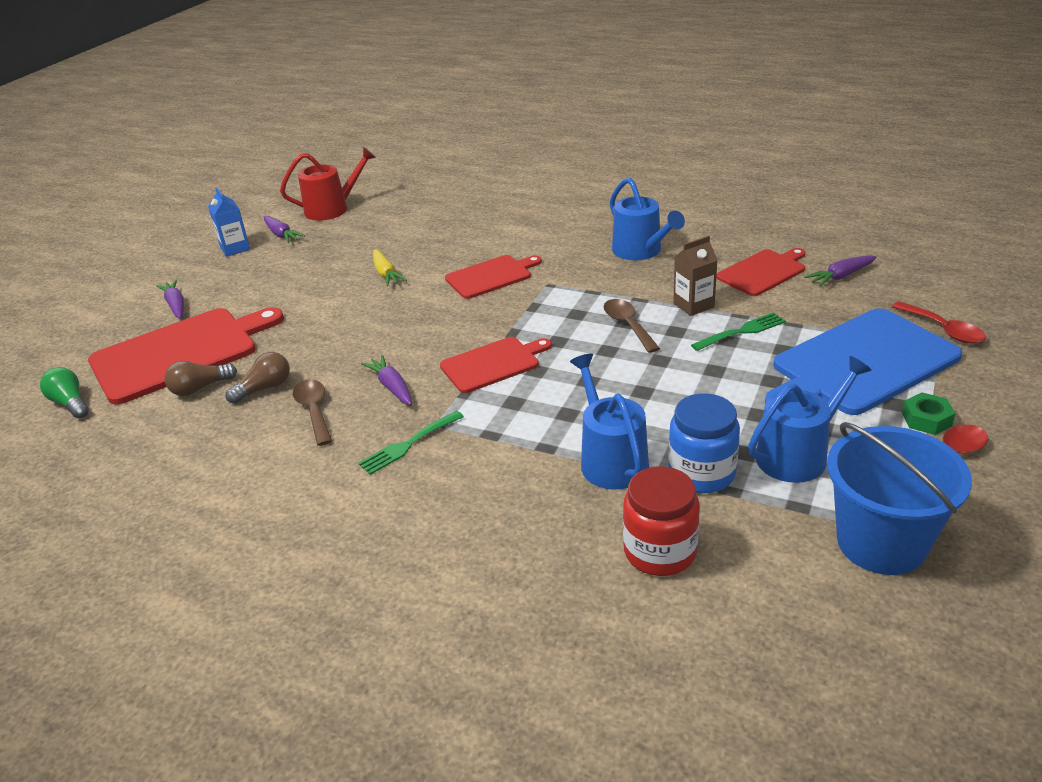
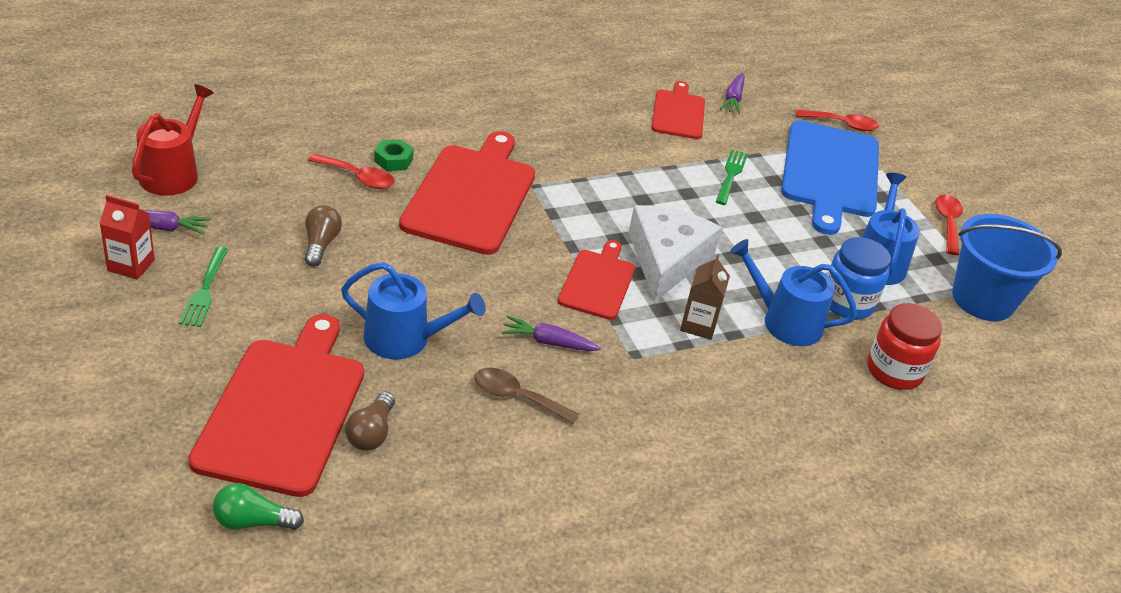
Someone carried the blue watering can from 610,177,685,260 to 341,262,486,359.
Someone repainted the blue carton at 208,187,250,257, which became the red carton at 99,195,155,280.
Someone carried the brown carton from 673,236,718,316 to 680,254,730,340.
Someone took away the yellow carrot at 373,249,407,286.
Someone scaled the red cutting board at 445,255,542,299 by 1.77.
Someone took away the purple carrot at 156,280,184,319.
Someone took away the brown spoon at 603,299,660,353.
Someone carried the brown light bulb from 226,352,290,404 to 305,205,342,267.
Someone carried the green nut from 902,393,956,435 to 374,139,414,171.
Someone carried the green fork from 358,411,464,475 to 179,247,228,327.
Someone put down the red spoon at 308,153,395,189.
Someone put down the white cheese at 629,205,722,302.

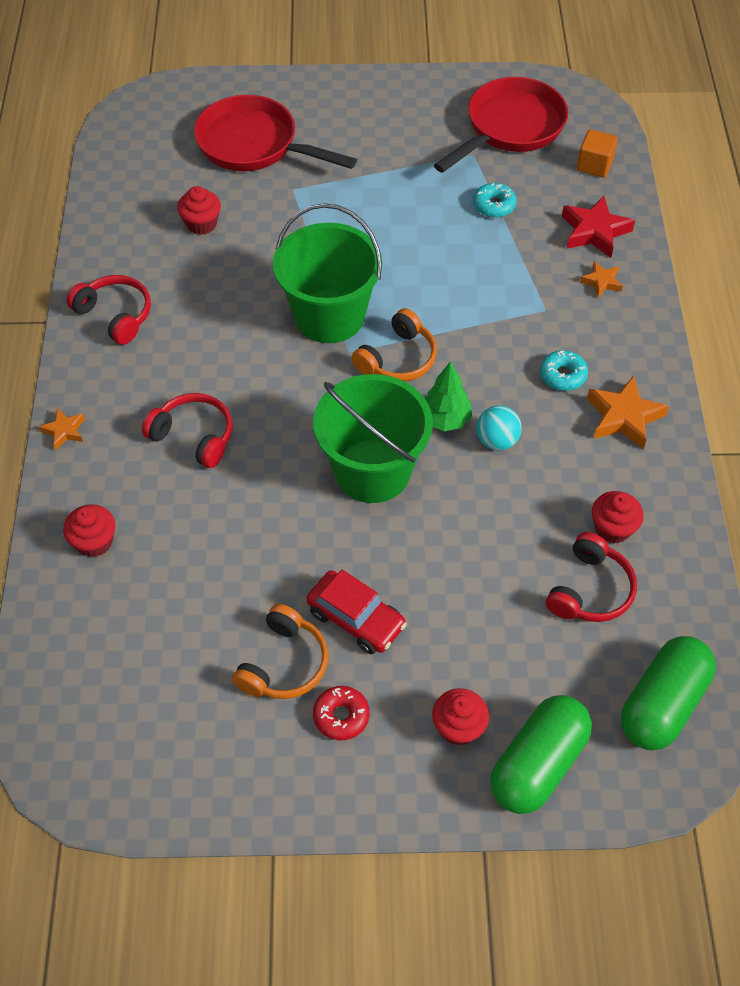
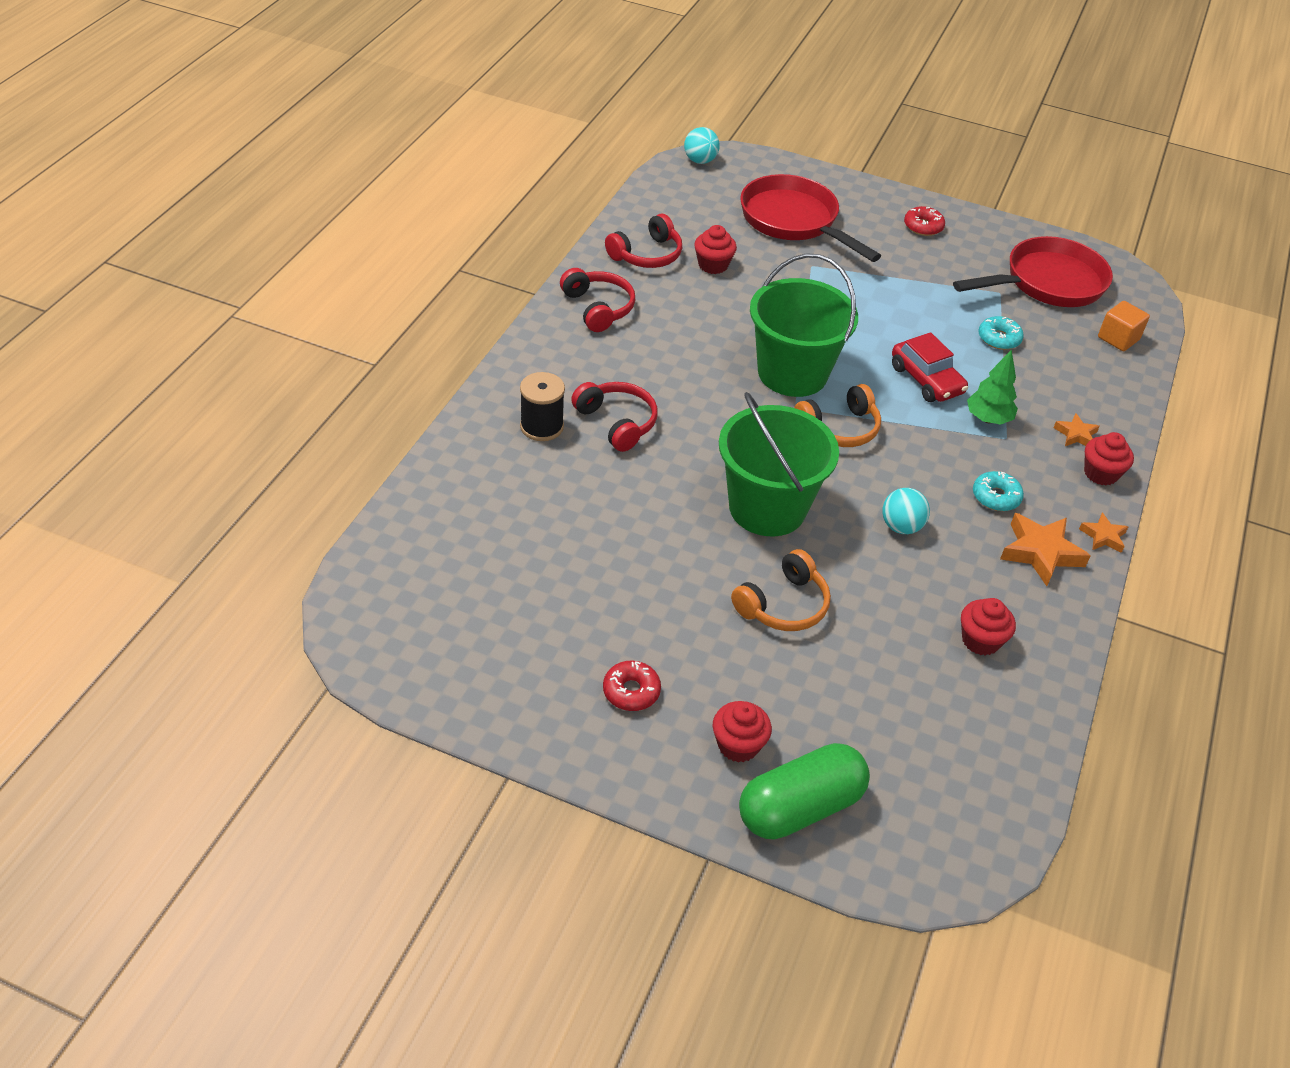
Someone took away the red star at 562,196,635,258.
Someone carried the green tree from 425,361,472,431 to 967,349,1018,425.
Someone carried the orange star from 39,408,85,450 to 1079,513,1128,553.
Someone carried the red cupcake from 63,504,116,557 to 1084,432,1134,486.
Someone carried the red headphones from 546,532,637,622 to 605,214,682,268.
Someone carried the red car from 307,570,407,654 to 892,332,968,402.
Someone carried the orange headphones from 232,604,329,699 to 731,549,831,631.
Someone took away the green capsule at 621,636,716,750.
Someone put down the turquoise ball at 684,127,720,164.
Someone put down the red donut at 904,206,945,236.
Someone put down the black spool at 520,372,565,441.

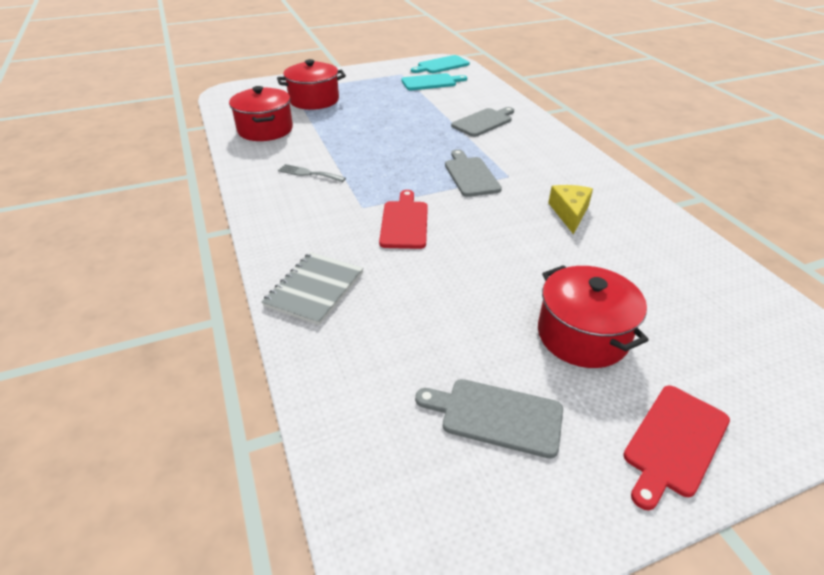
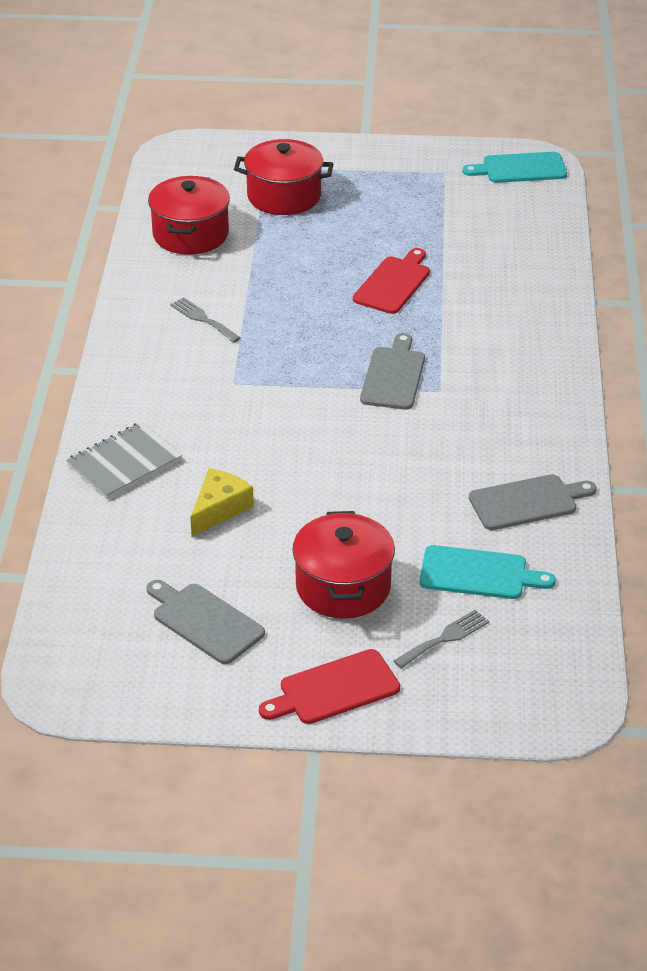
Someone carried the turquoise cutting board from 401,73,467,90 to 420,545,556,599.
Someone carried the grey cutting board from 451,107,514,137 to 469,474,597,530.
Someone carried the yellow cheese from 548,185,593,235 to 190,468,254,537.
Someone carried the red cutting board from 379,190,428,249 to 353,248,430,314.
Someone put down the grey fork at 394,610,489,668.

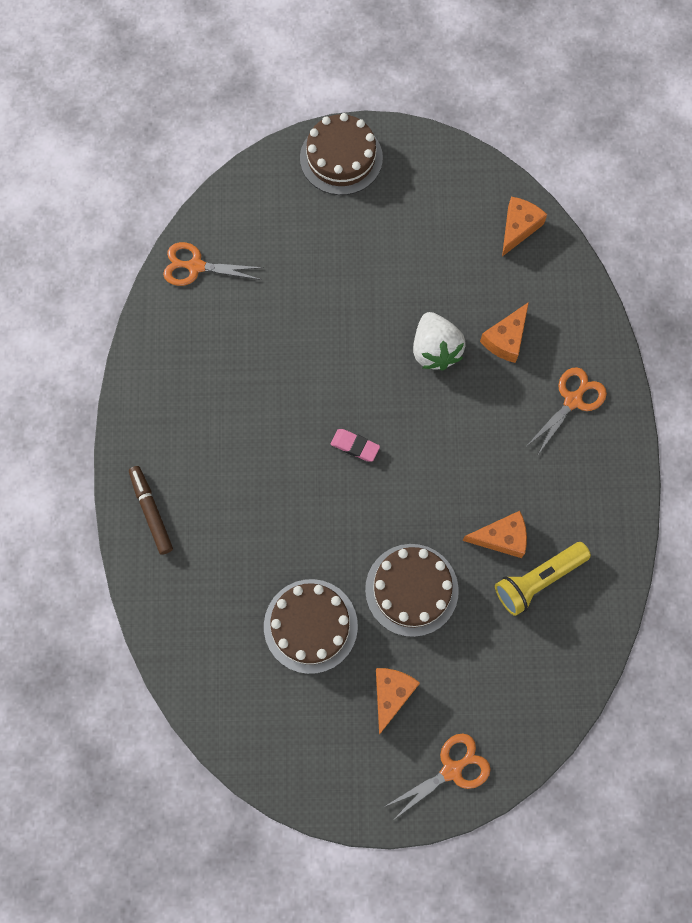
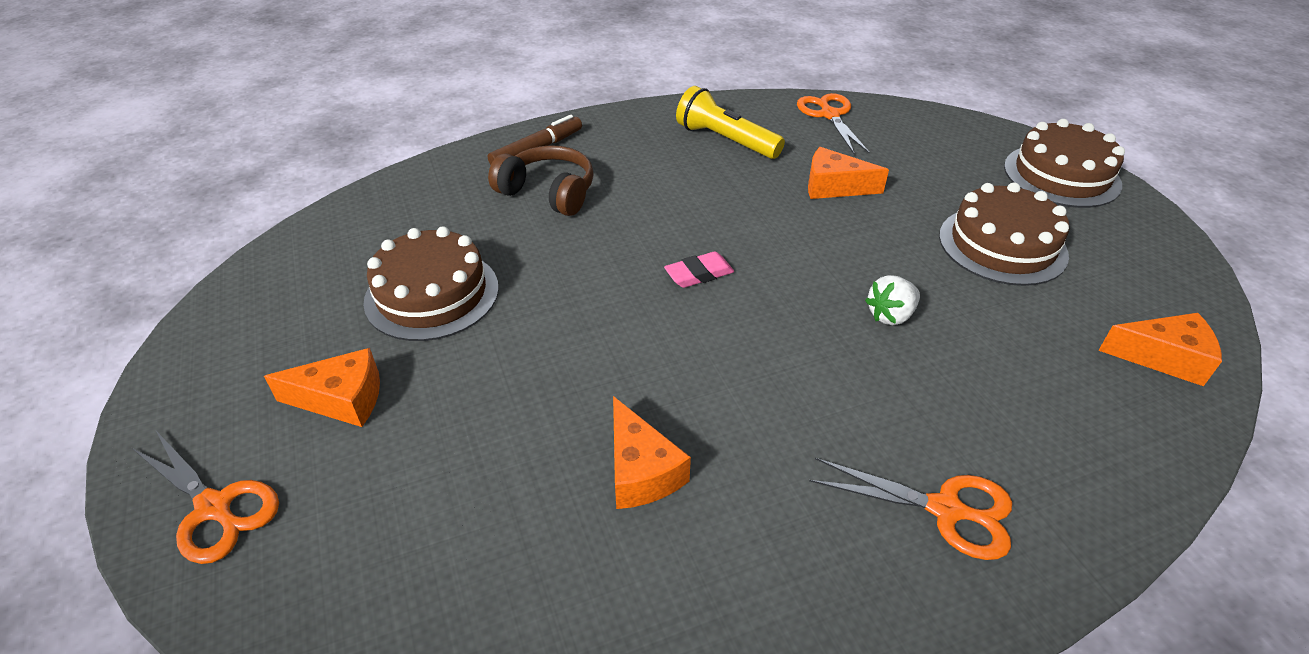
Someone carried the orange cheese from 480,302,529,363 to 808,147,889,199.
Someone scaled the white strawberry at 413,312,466,370 by 0.61.
Someone rotated the pink eraser at 331,429,380,462 by 60 degrees clockwise.
Someone carried the yellow flashlight from 495,542,591,616 to 676,86,785,159.
Someone carried the brown cake from 365,544,459,637 to 939,182,1069,286.
Someone put down the brown headphones at 488,145,594,216.

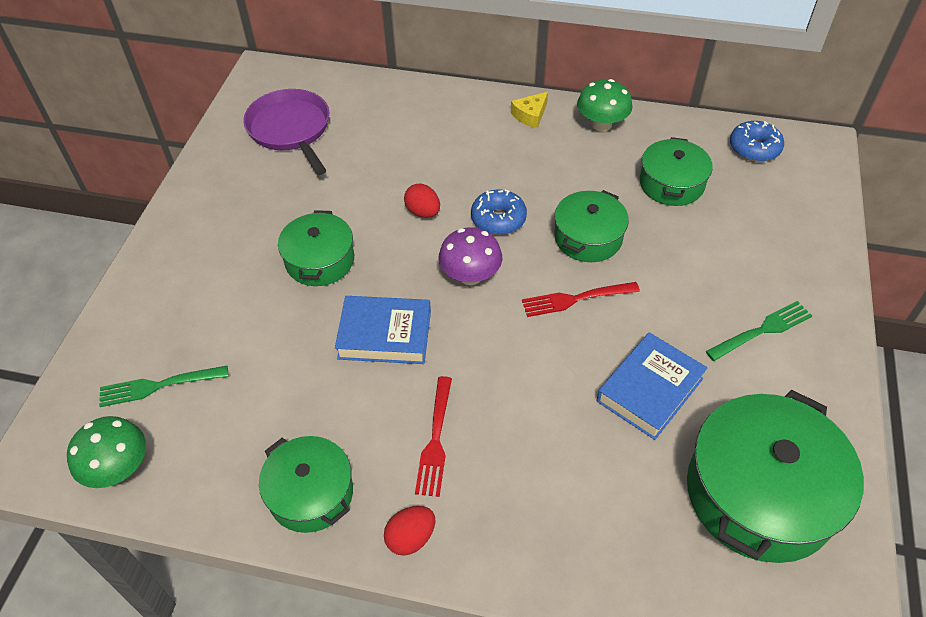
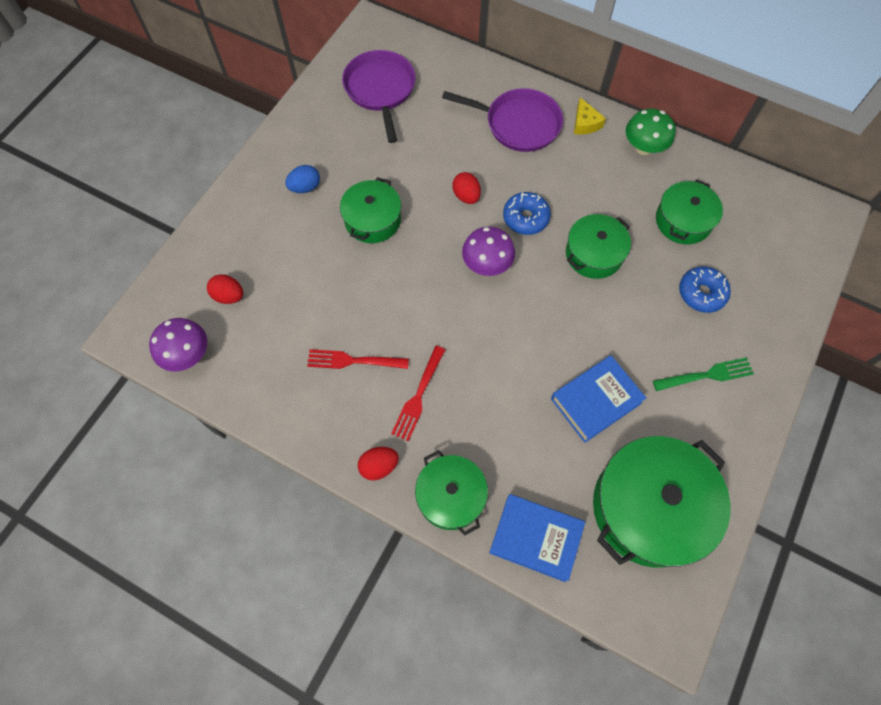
Someone rotated the yellow cheese at 511,92,548,128 by 75 degrees counterclockwise.
Someone carried the blue donut from 730,121,784,162 to 679,266,731,313.
Someone carried the red fork from 522,282,640,317 to 307,349,409,369.
Someone carried the blue book from 335,296,431,364 to 489,494,585,582.
Someone swapped the green fork at 99,365,229,407 for the red egg at 207,275,243,304.
Someone repainted the green mushroom at 67,416,146,488, which became the purple mushroom at 149,318,207,372.
Someone carried the green pot from 259,436,353,533 to 415,450,488,536.
Someone put down the purple pan at 442,88,563,152.
Someone put down the blue egg at 285,165,320,193.

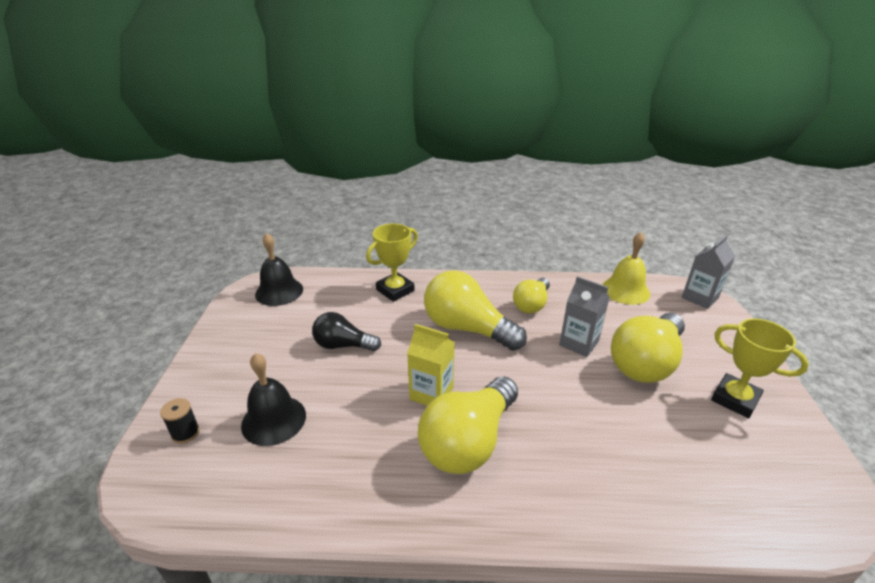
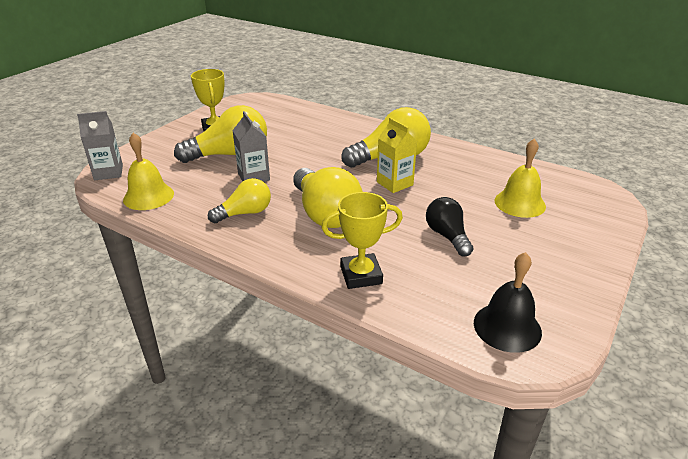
Someone rotated the black light bulb at 312,312,381,351 by 150 degrees counterclockwise.
Someone repainted the black bell at 241,353,306,446, which became the yellow bell at 494,139,546,218.
Someone took away the black spool at 160,398,200,444.

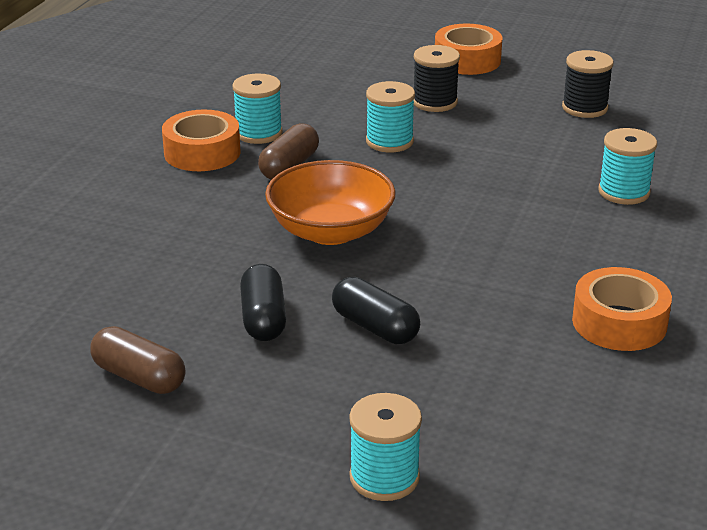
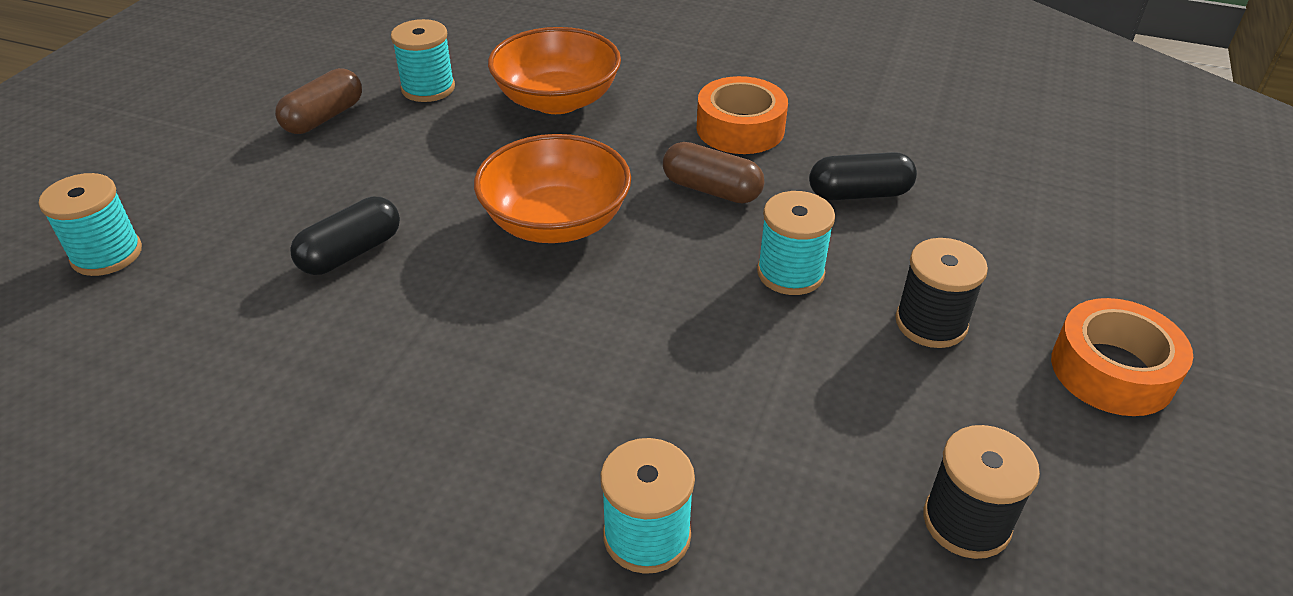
Someone carried the turquoise spool from 232,73,282,144 to 391,19,455,102.
Someone carried the black capsule from 240,264,286,341 to 809,152,917,200.
Someone took away the orange tape at 572,267,672,351.
Someone put down the orange bowl at 488,27,621,114.

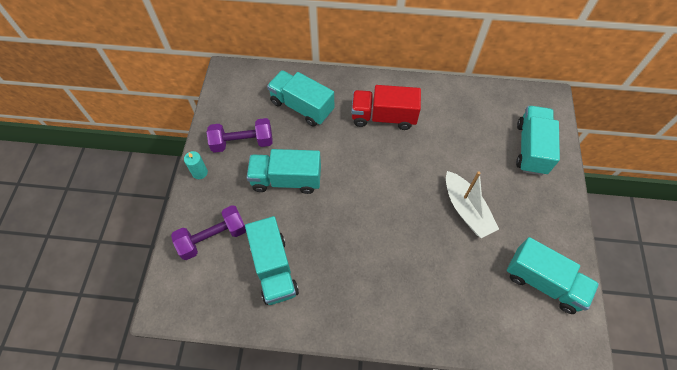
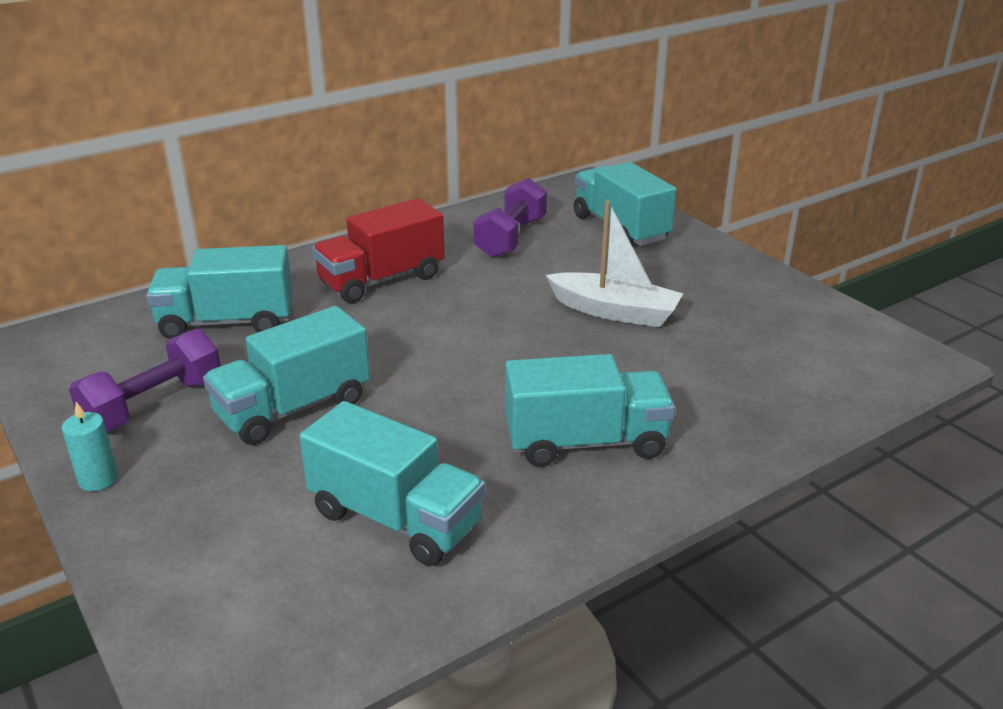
Someone carried the purple dumbbell from 171,205,246,260 to 473,178,547,258.
Someone carried the turquoise truck from 507,237,599,314 to 505,354,675,467.

